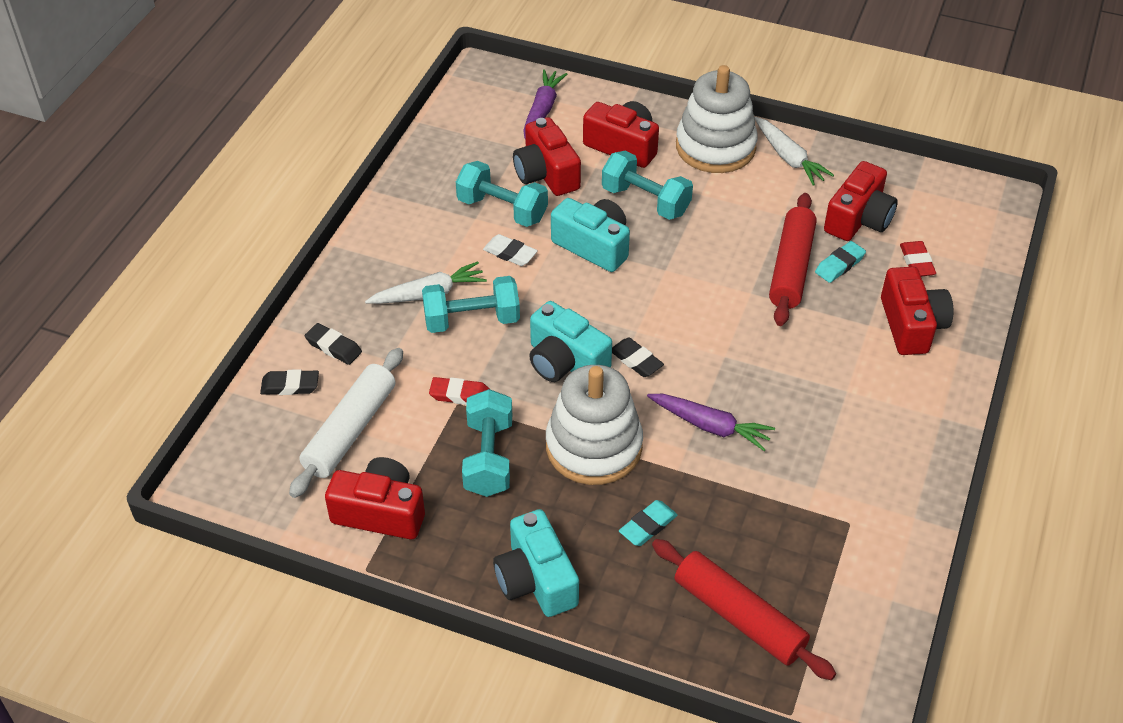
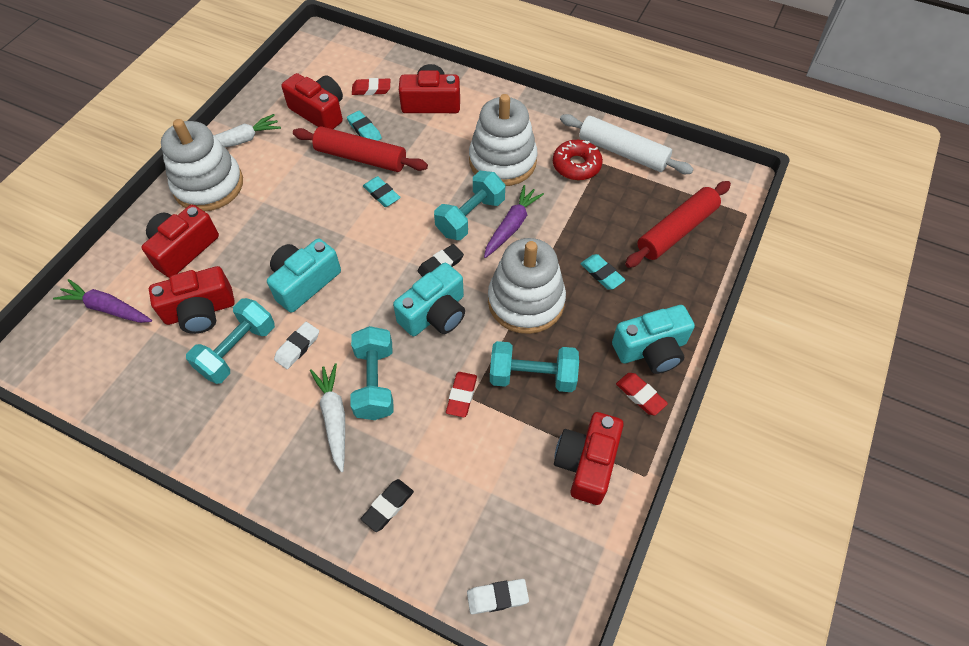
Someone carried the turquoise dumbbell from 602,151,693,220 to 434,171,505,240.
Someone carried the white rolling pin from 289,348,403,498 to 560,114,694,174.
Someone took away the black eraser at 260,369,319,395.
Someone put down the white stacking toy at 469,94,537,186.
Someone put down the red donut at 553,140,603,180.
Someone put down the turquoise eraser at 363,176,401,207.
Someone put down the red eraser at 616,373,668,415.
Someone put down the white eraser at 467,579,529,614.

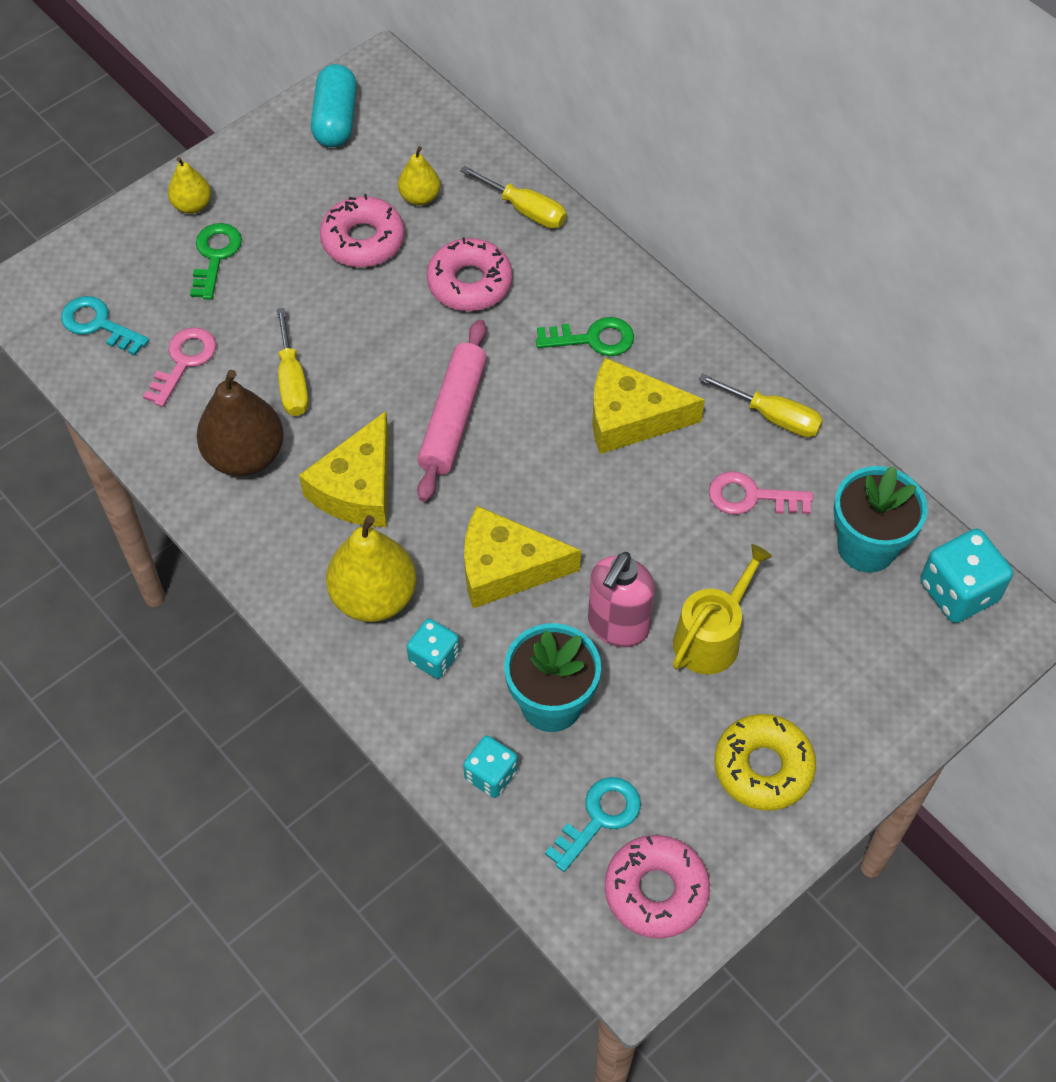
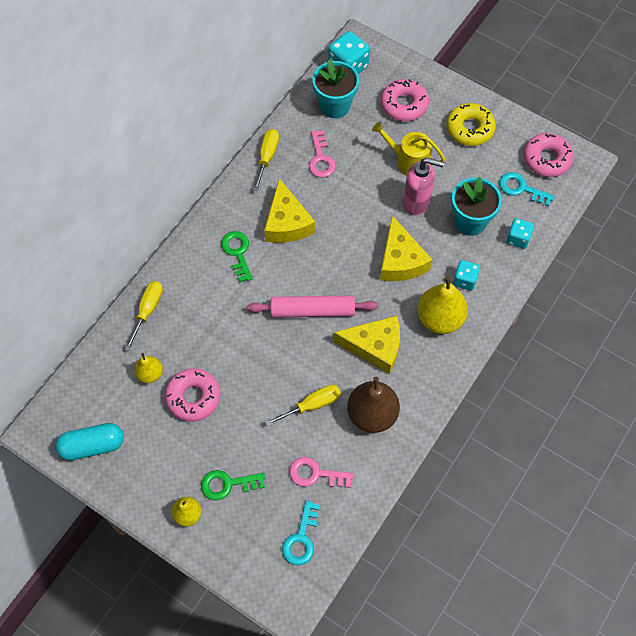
Someone carried the pink donut from 426,237,512,311 to 381,79,429,121.

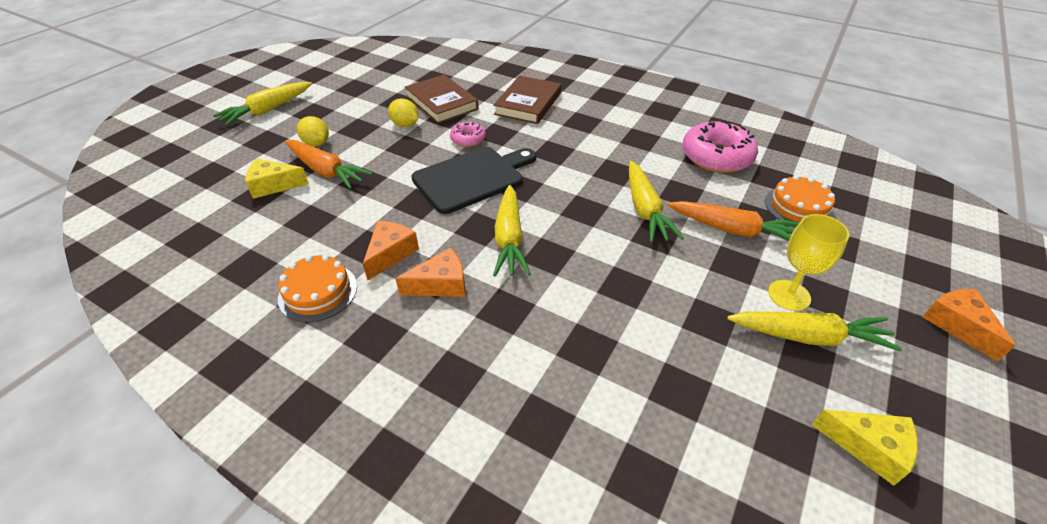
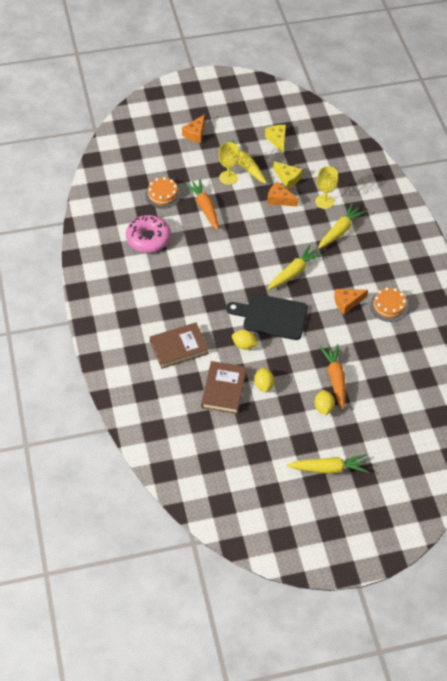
Someone swapped the pink donut at 450,122,486,147 for the yellow lemon at 232,330,258,350.
Someone carried the yellow cheese from 245,159,309,199 to 273,161,302,189.
Someone carried the yellow carrot from 629,161,684,243 to 318,203,366,249.
Someone carried the orange cheese from 395,247,465,297 to 267,182,298,207.
Someone put down the yellow goblet at 315,166,338,209.

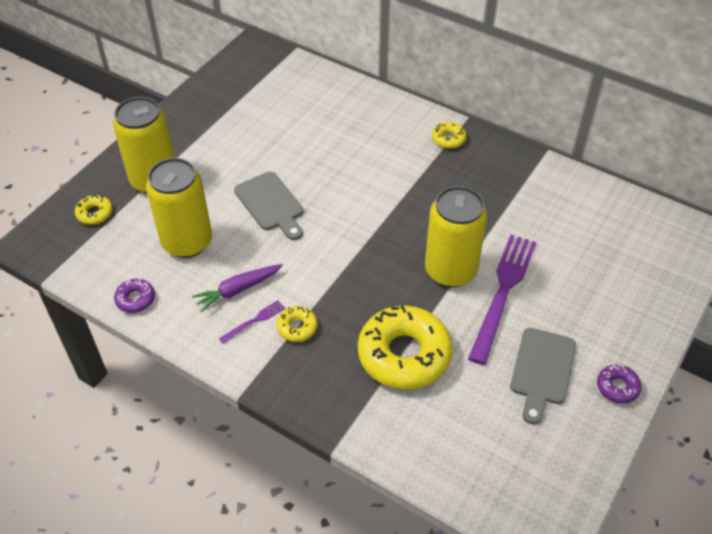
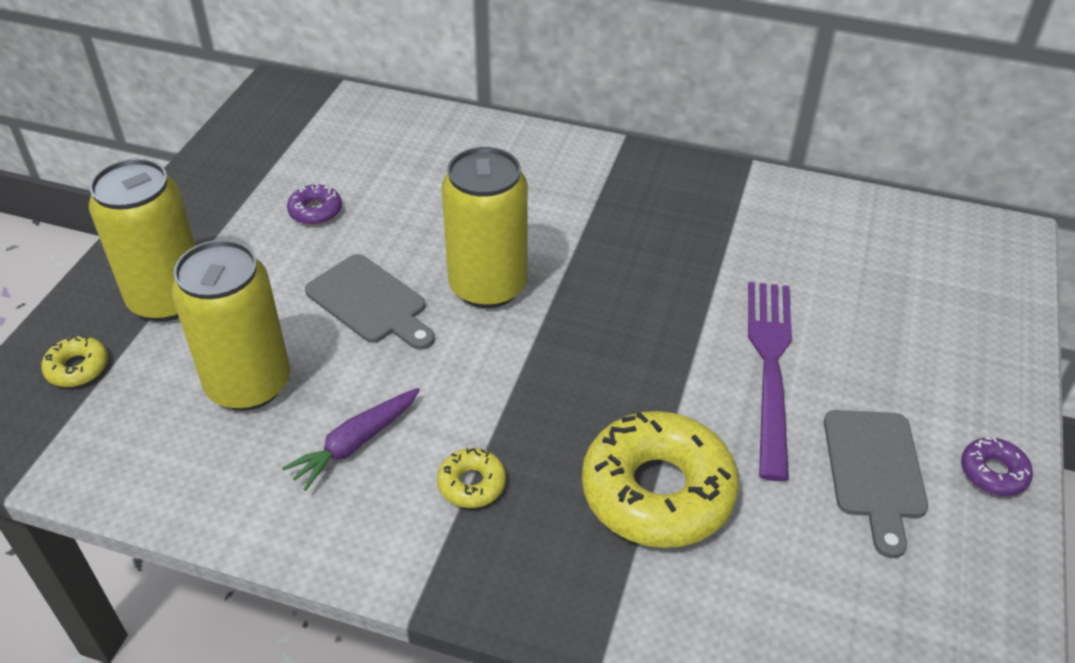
Someone took away the yellow donut at 432,122,466,149.
Someone carried the yellow can from 425,186,487,287 to 442,147,528,308.
Someone carried the purple donut from 114,278,155,313 to 287,183,342,225.
Someone took away the purple fork at 219,300,285,343.

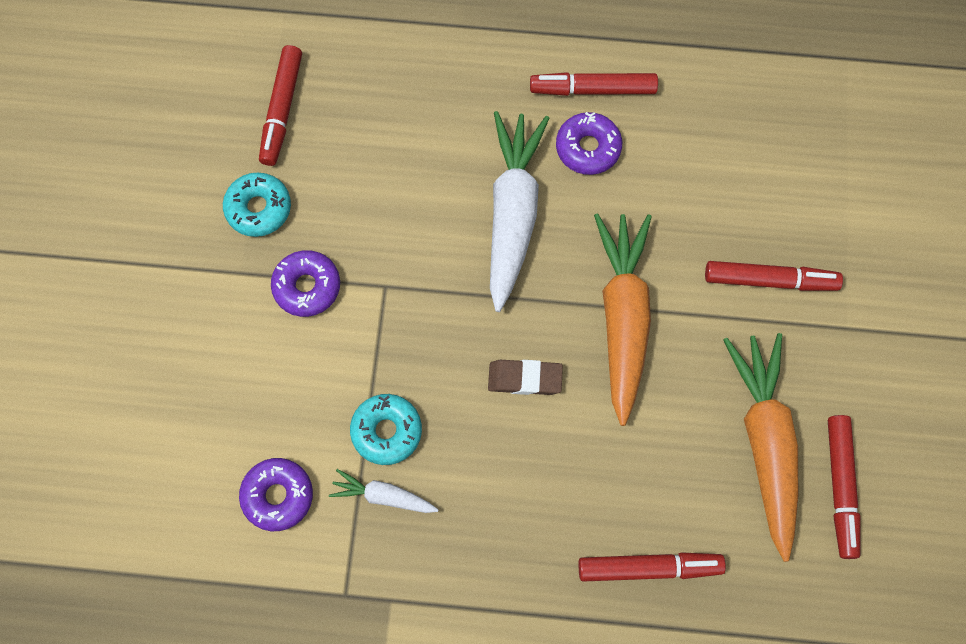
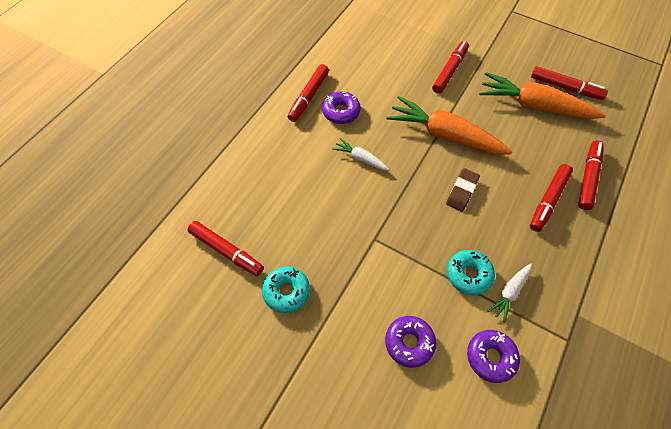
Someone scaled the white carrot at 490,111,549,312 by 0.48.
Someone carried the purple donut from 271,250,340,317 to 385,316,436,368.
Someone put down the red marker at 530,164,573,232.

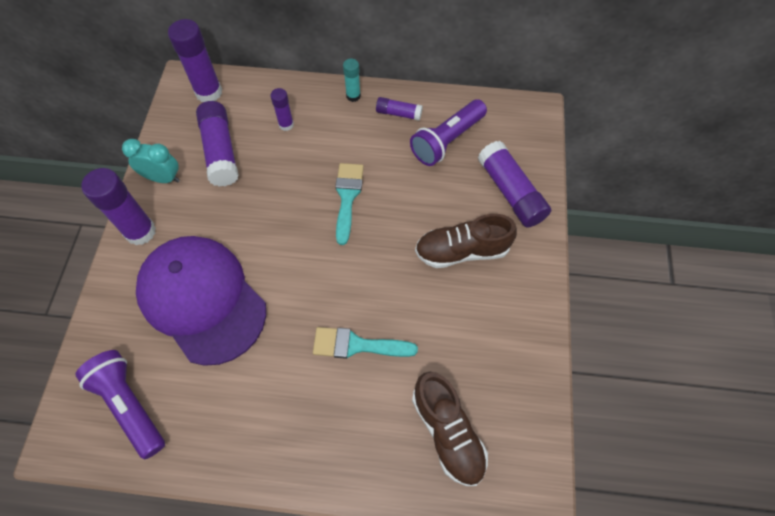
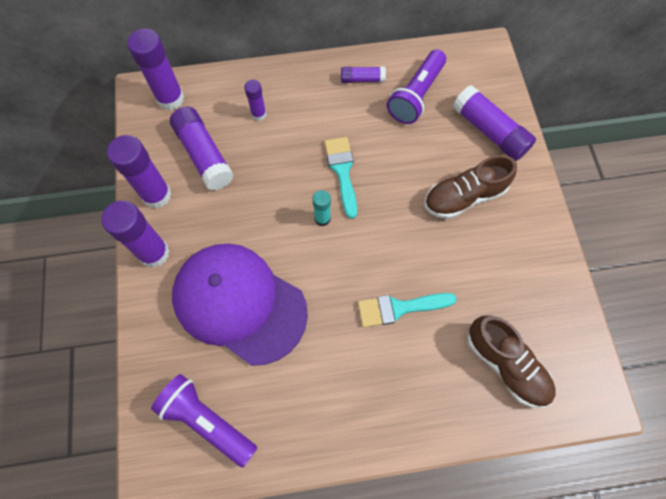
Someone carried the turquoise glue stick from 343,59,361,102 to 312,190,331,226.
Someone swapped the turquoise clock at 122,139,180,183 for the purple glue stick at 107,135,171,208.

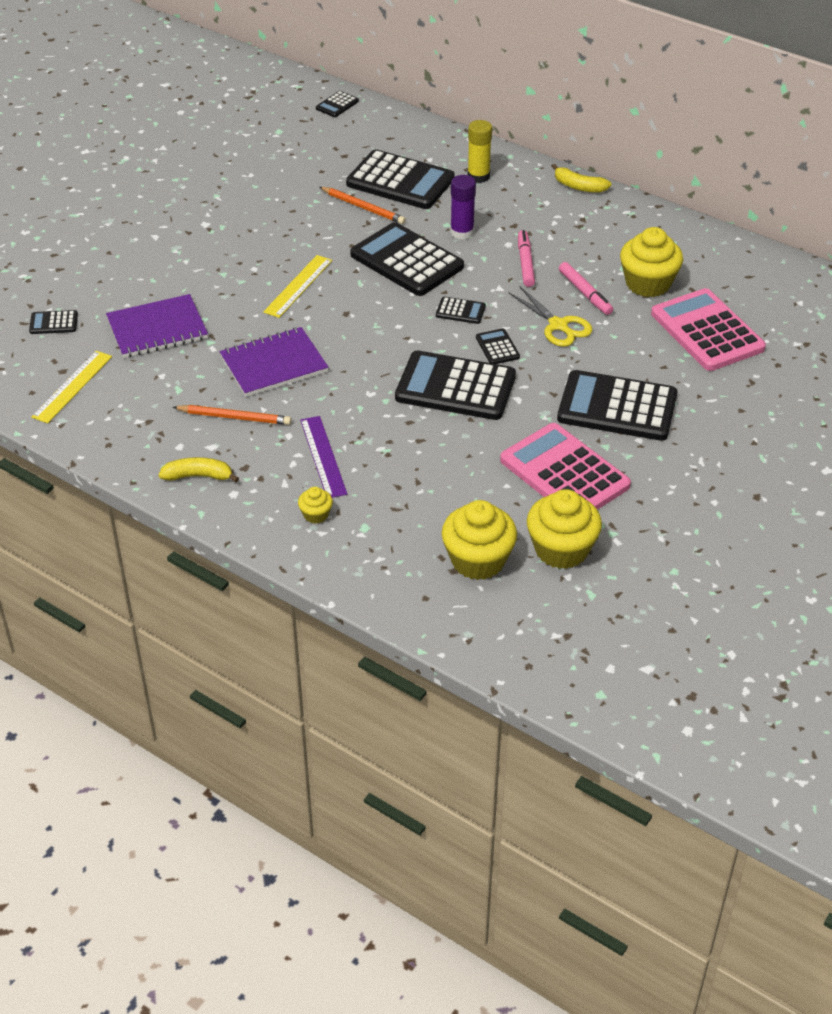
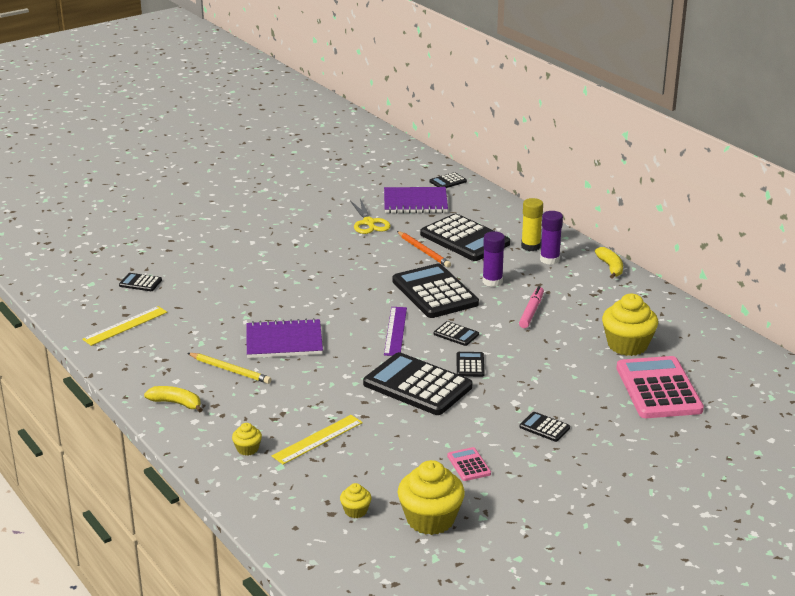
Someone rotated the yellow banana at 552,164,611,193 by 150 degrees counterclockwise.
Someone carried the yellow ruler from 263,255,332,318 to 272,415,363,464.
Someone took away the pink marker at 559,262,613,315.
Someone carried the yellow scissors from 508,286,592,347 to 350,199,391,234.
Someone carried the purple notebook from 106,294,208,358 to 384,187,448,213.
Someone scaled the black calculator at 557,370,677,441 by 0.44.
Someone repainted the orange pencil at 173,405,292,425, which became the yellow pencil at 188,353,272,384.
Someone carried the purple ruler from 300,416,347,498 to 384,307,407,356.
Someone scaled the pink calculator at 500,423,631,510 by 0.44.
Someone scaled the yellow cupcake at 442,500,517,580 by 0.48.
Someone put down the purple glue stick at 540,211,563,265.

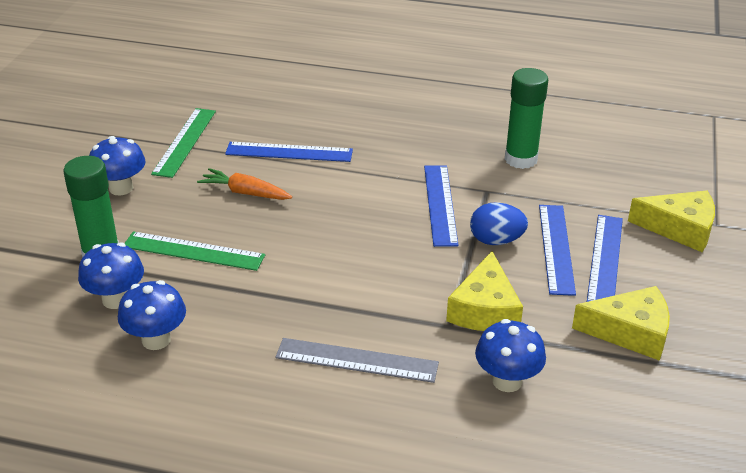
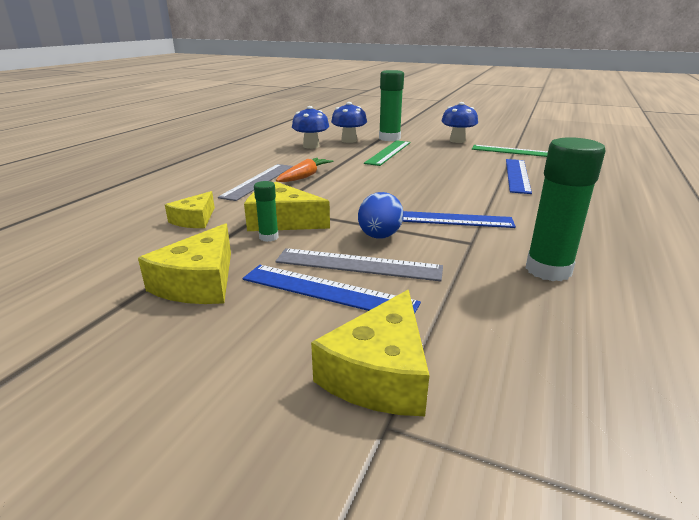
Someone carried the orange carrot from 197,168,292,200 to 276,158,333,182.
Someone repainted the blue ruler at 539,205,576,296, which became the grey ruler at 275,248,443,281.
Someone swapped the blue mushroom at 475,319,546,392 for the yellow cheese at 165,191,215,228.
Someone put down the green glue stick at 254,181,279,242.

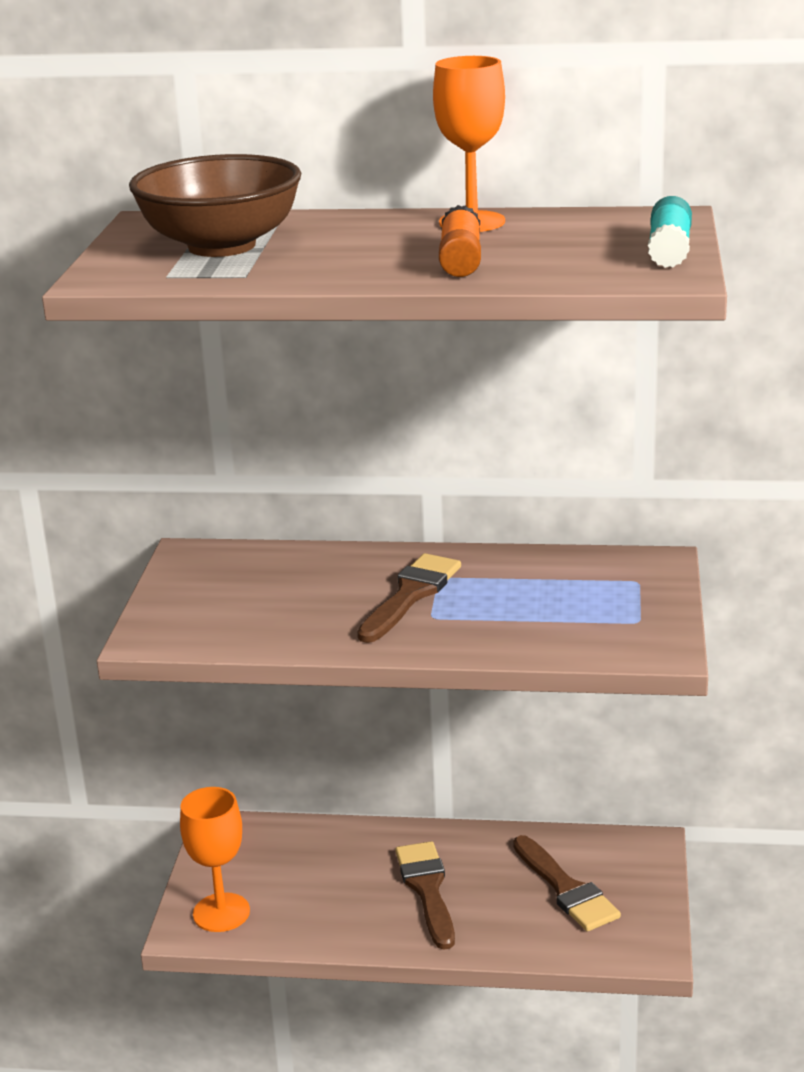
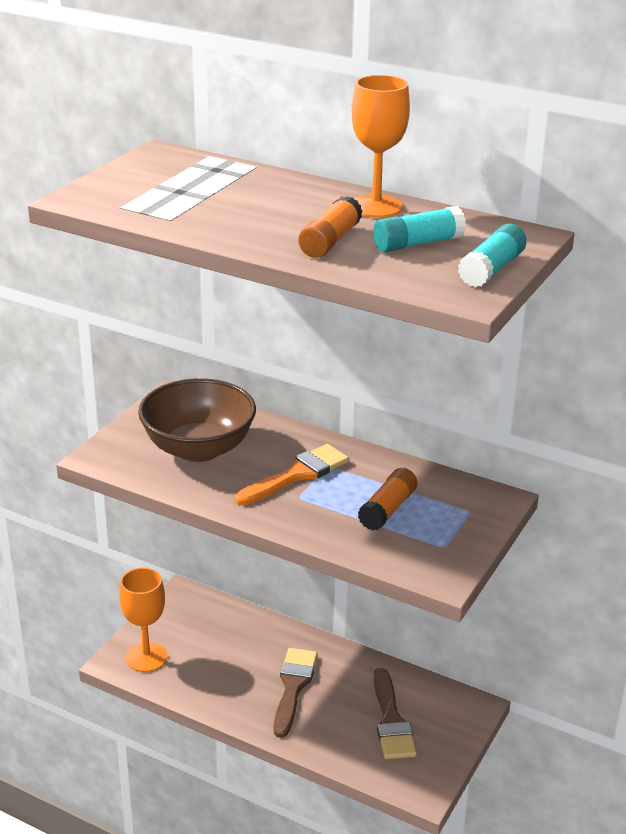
Someone carried the brown bowl from 129,154,301,257 to 138,378,256,462.
Someone repainted the brown brush at 357,553,461,643, which became the orange brush at 235,444,349,505.
Someone put down the turquoise glue stick at 373,206,466,252.
Someone put down the orange glue stick at 358,468,417,530.

